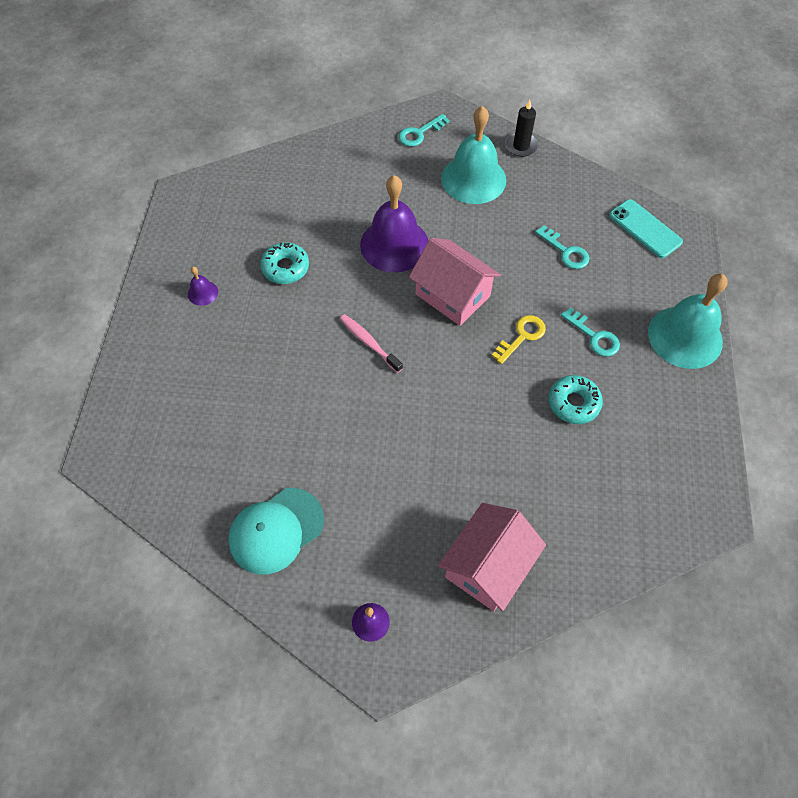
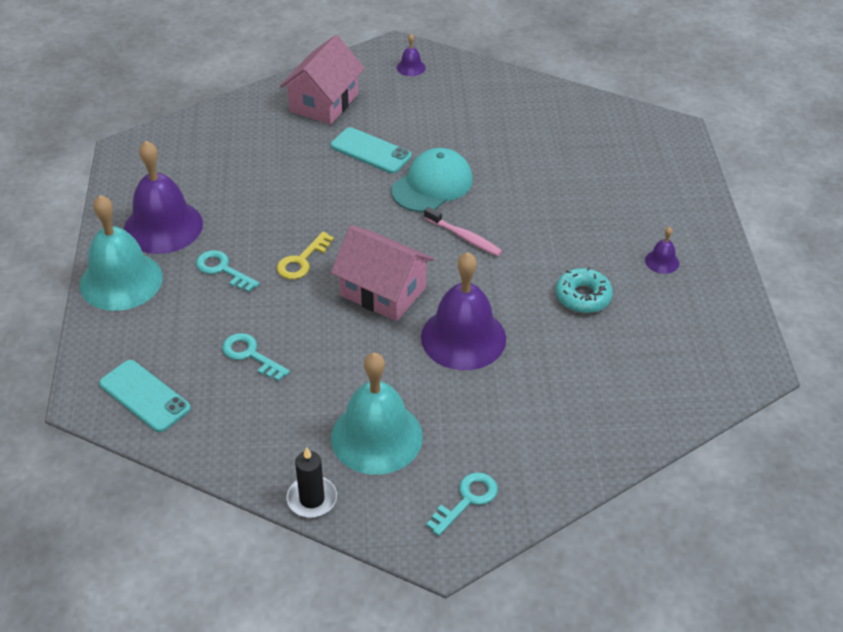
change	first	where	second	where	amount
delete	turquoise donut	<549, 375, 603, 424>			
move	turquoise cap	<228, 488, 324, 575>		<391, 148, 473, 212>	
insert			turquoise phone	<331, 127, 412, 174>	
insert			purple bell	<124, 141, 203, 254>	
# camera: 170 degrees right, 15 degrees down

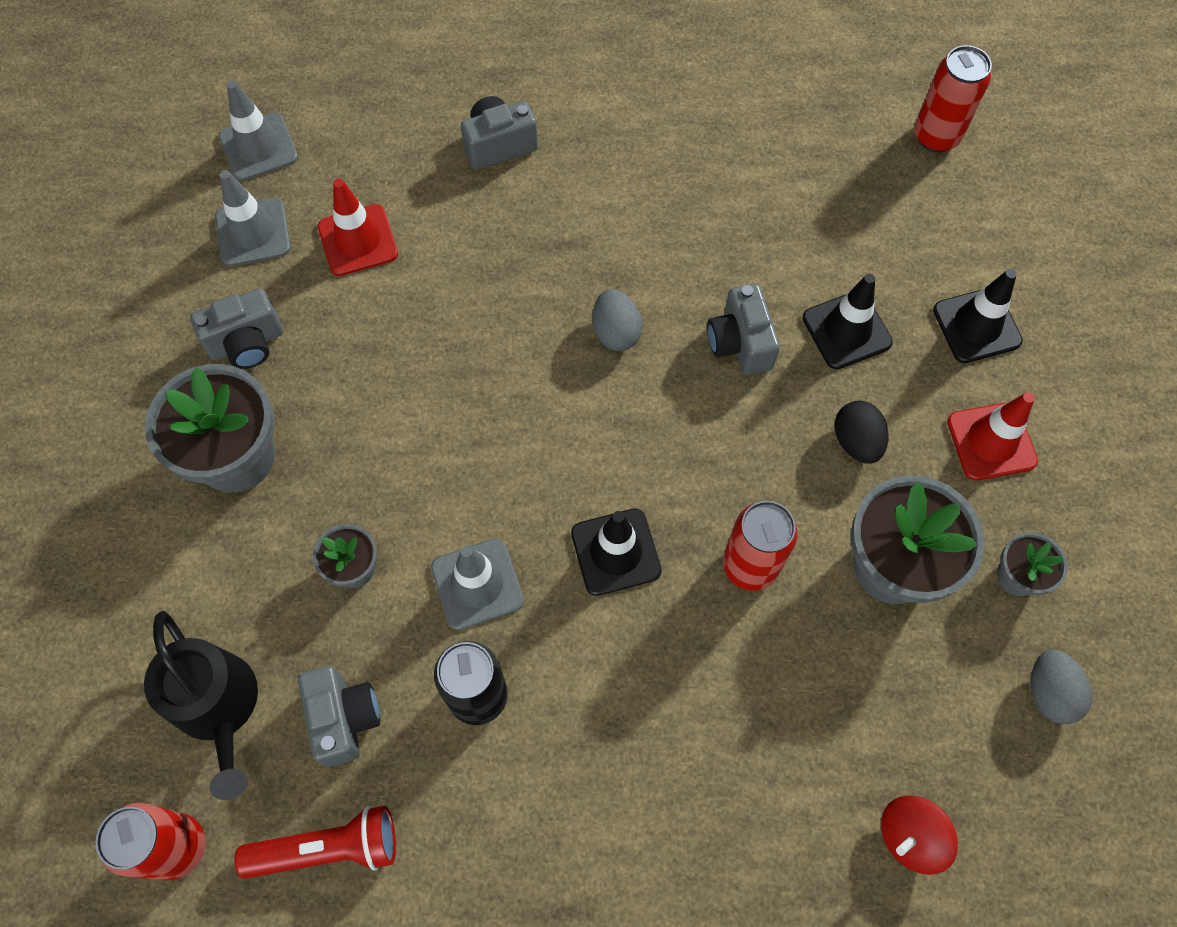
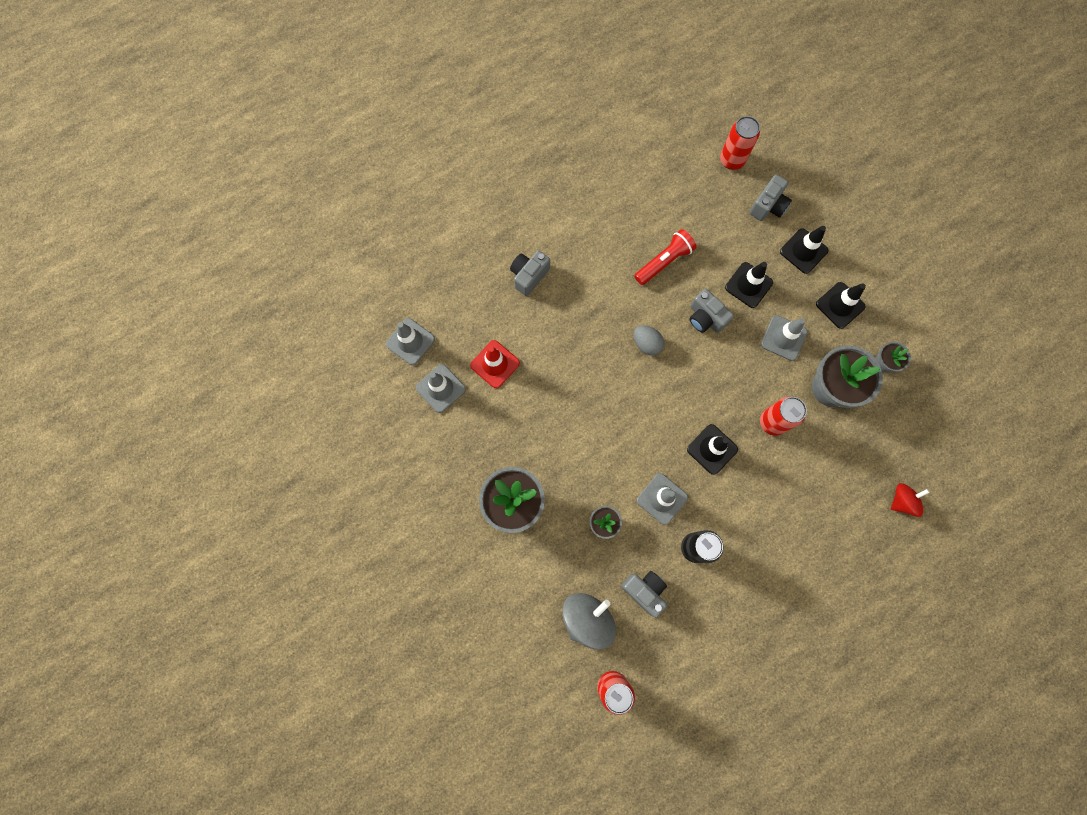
change	first	where	second	where	amount
move	grey camera	<190, 288, 283, 369>		<749, 174, 792, 221>	
recolor	red traffic cone	<947, 392, 1038, 481>	black traffic cone	<816, 282, 866, 329>	
replace	black egg	<834, 400, 888, 463>	grey traffic cone	<761, 315, 808, 361>	
replace	black watering can	<144, 611, 258, 800>	grey spinning top	<562, 593, 616, 650>	
delete	grey egg	<1031, 650, 1092, 724>			
rotate	red spinning top	<881, 795, 958, 875>		<891, 483, 930, 517>	150 degrees counterclockwise
move	red flashlight	<234, 806, 396, 879>		<634, 229, 696, 285>	
# camera: 30 degrees left, 10 degrees up

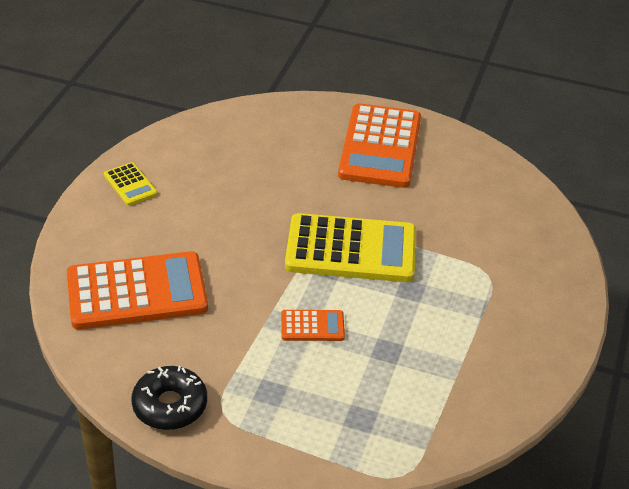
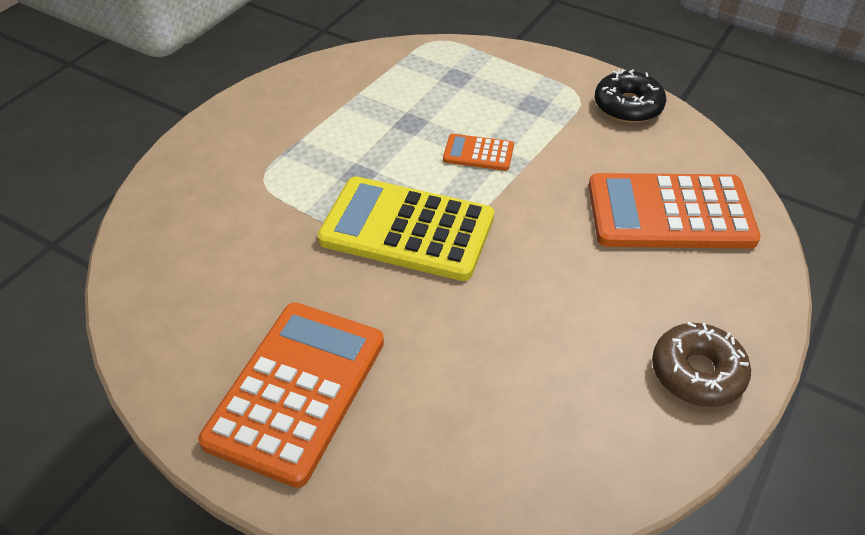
change	first	where	second	where	amount
replace	yellow calculator	<104, 162, 157, 206>	brown donut	<652, 322, 751, 407>	
# camera: 165 degrees left, 5 degrees up

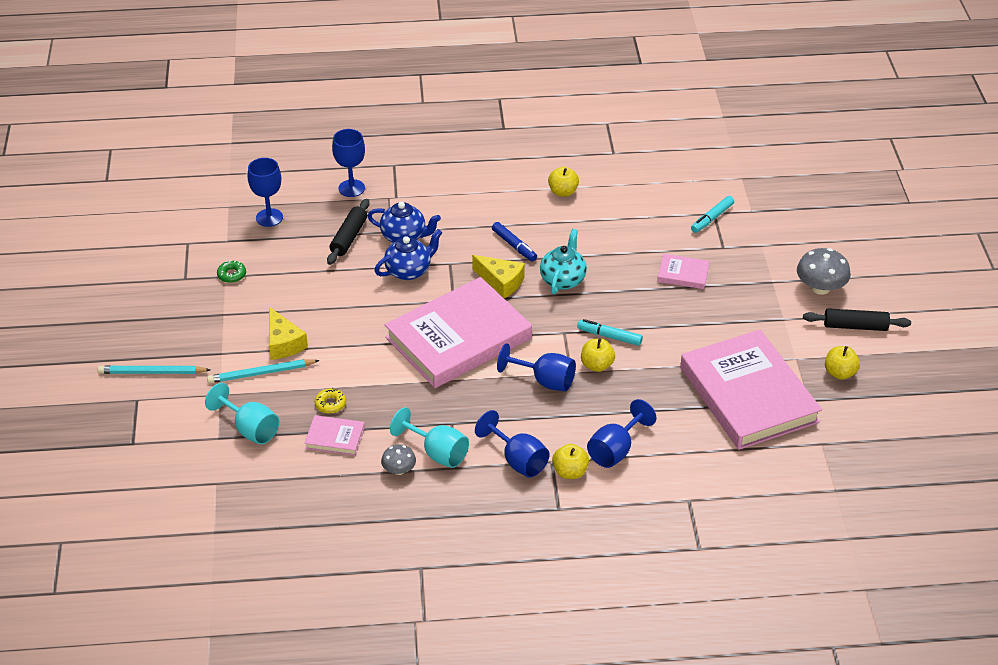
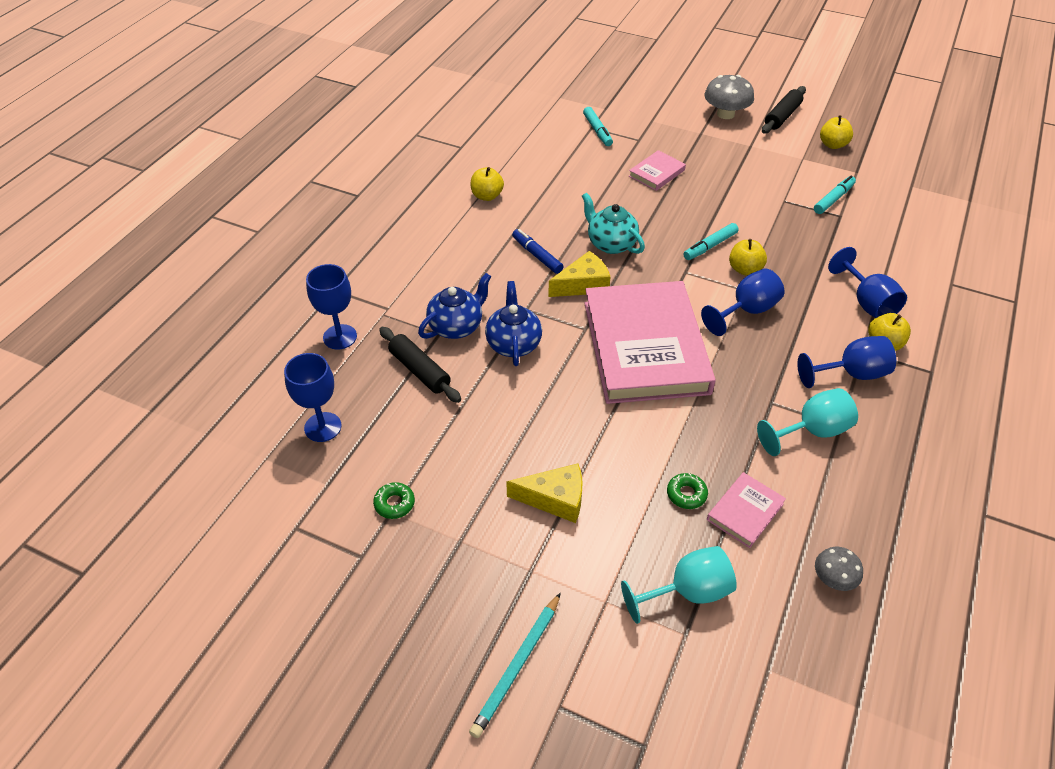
change	first	where	second	where	amount
rotate	blue marker	<492, 222, 537, 262>		<512, 229, 563, 274>	120 degrees counterclockwise
replace	pink book	<680, 330, 822, 450>	turquoise marker	<814, 176, 856, 214>	
delete	turquoise pencil	<207, 359, 320, 383>			
recolor	yellow donut	<315, 388, 346, 413>	green donut	<667, 473, 708, 509>	
move	grey mushroom	<381, 444, 416, 475>		<815, 547, 863, 591>	
# camera: 60 degrees left, 5 degrees up

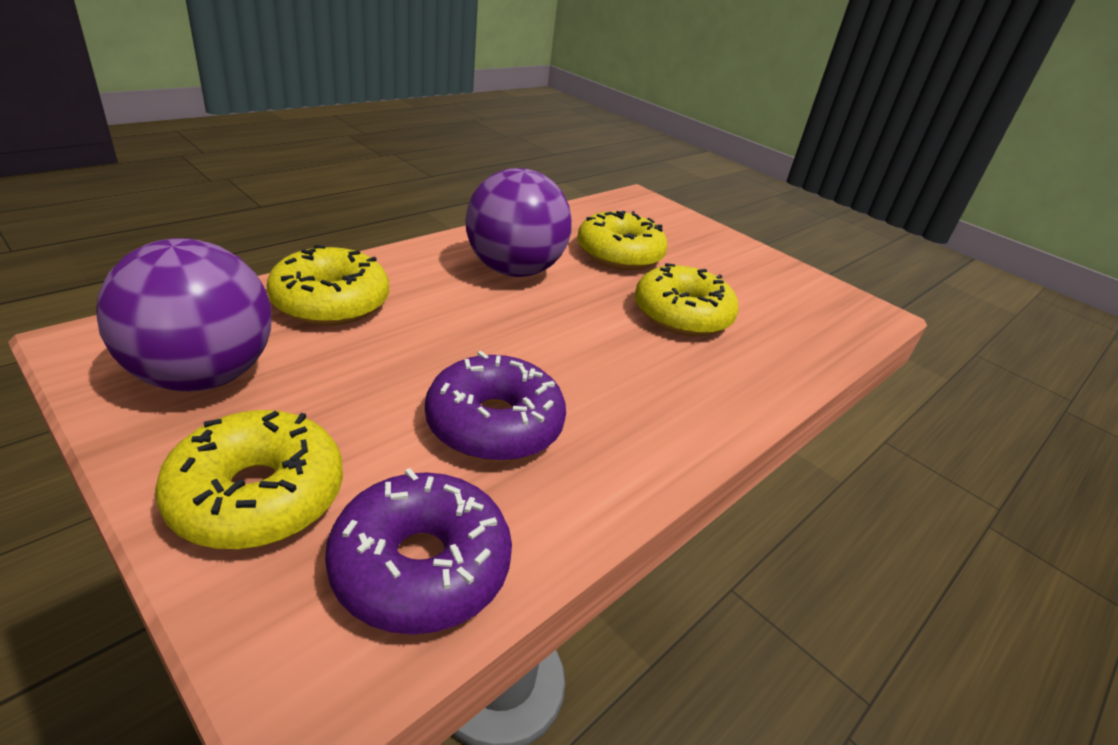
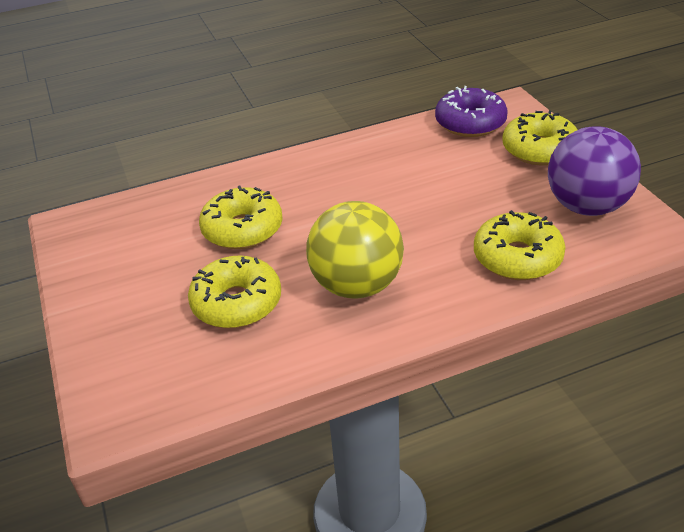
change	first	where	second	where	amount
recolor	purple ball	<465, 168, 572, 277>	yellow ball	<306, 201, 404, 299>	
delete	purple donut	<425, 351, 566, 462>			
# camera: 150 degrees left, 5 degrees up

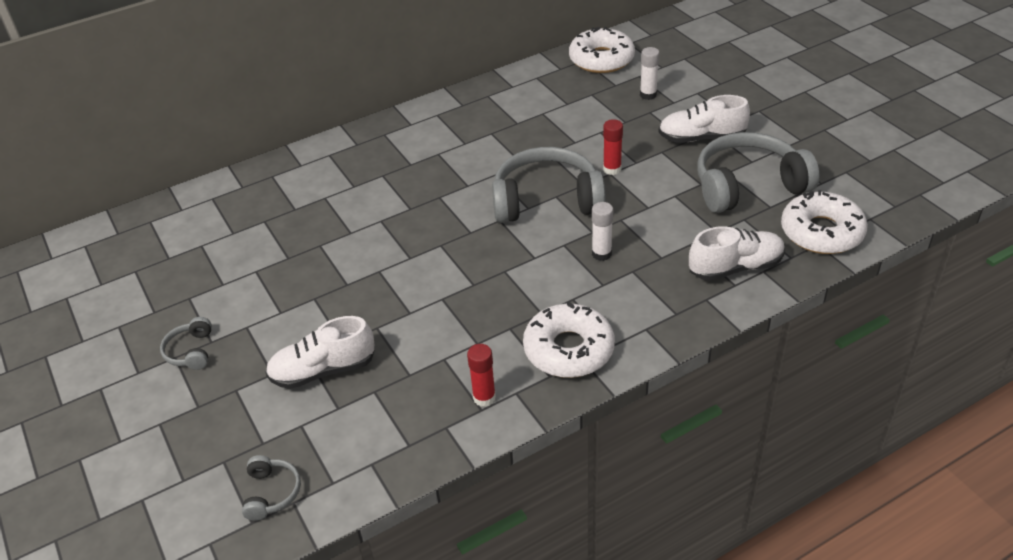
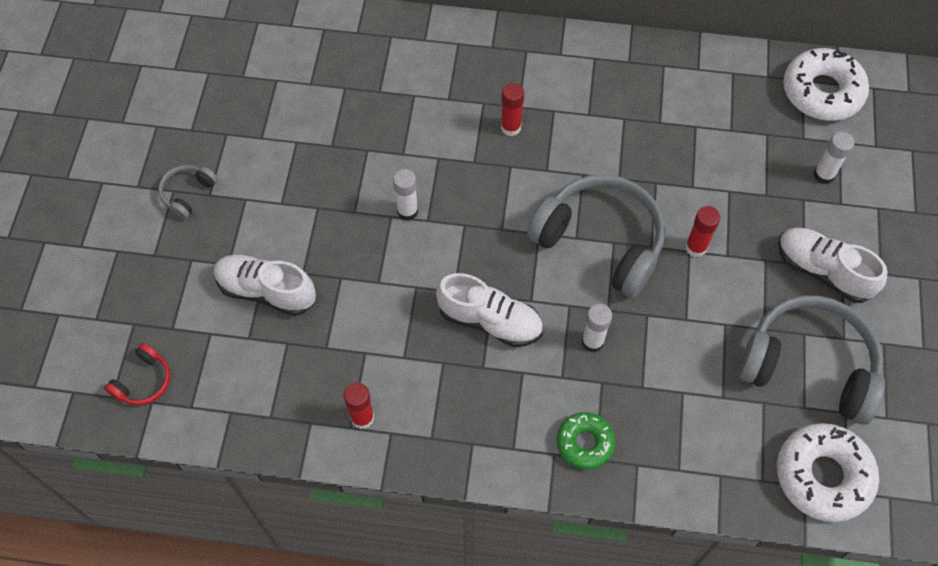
change	first	where	second	where	amount
move	white shoe	<689, 226, 785, 281>		<436, 273, 543, 347>	
delete	white donut	<523, 301, 615, 378>			
recolor	grey headphones	<242, 455, 301, 521>	red headphones	<104, 343, 170, 406>	
insert			red glue stick	<501, 83, 524, 136>	
insert			white glue stick	<393, 169, 418, 221>	
insert			green donut	<557, 412, 615, 469>	
# camera: 35 degrees right, 20 degrees up

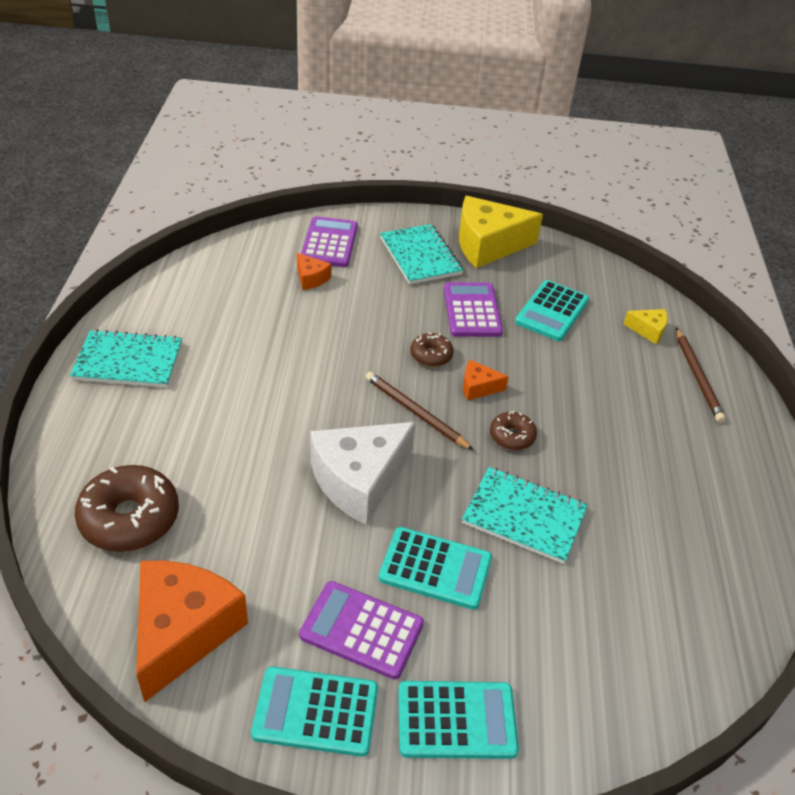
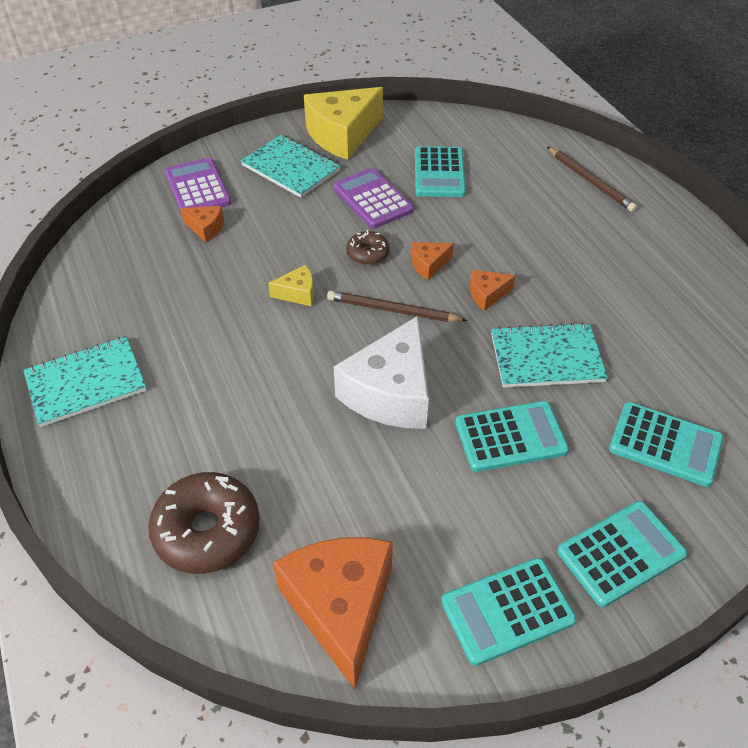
change	first	where	second	where	amount
move	yellow cheese	<624, 309, 668, 344>		<268, 265, 314, 306>	
replace	brown donut	<490, 411, 537, 450>	orange cheese	<470, 270, 516, 311>	
delete	purple calculator	<299, 581, 424, 680>			
insert			turquoise calculator	<609, 402, 724, 487>	
# camera: 25 degrees left, 5 degrees up

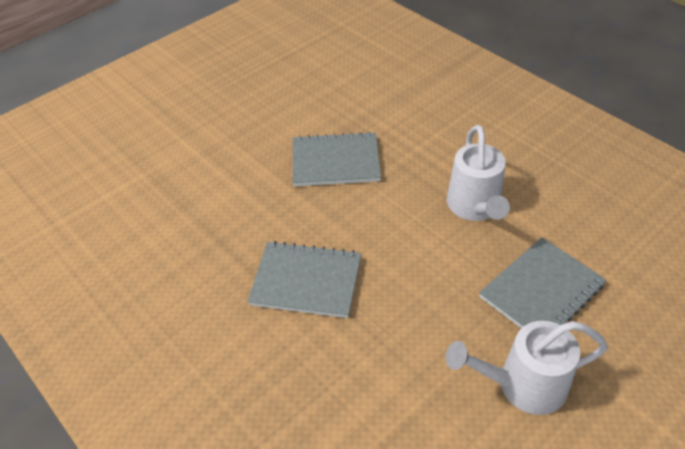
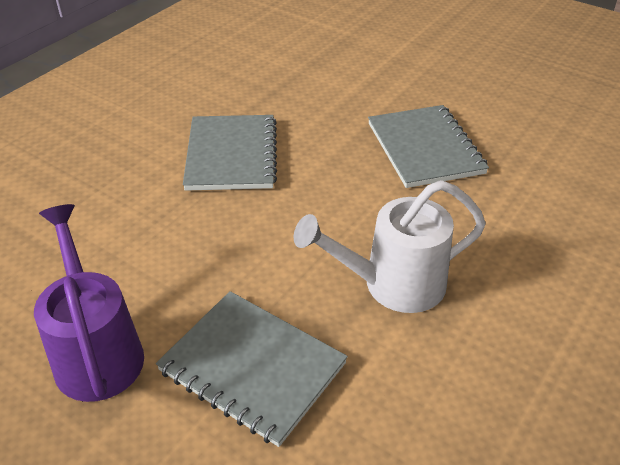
change	first	where	second	where	amount
recolor	white watering can	<446, 321, 608, 415>	purple watering can	<34, 204, 144, 402>	
# camera: 75 degrees right, 5 degrees down

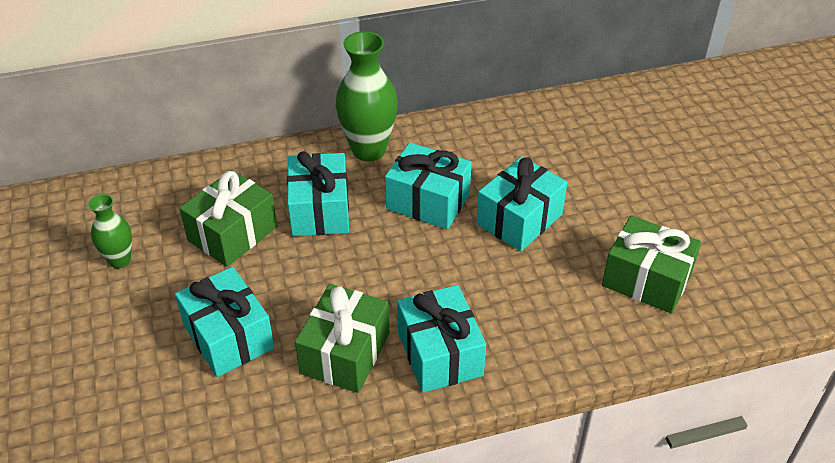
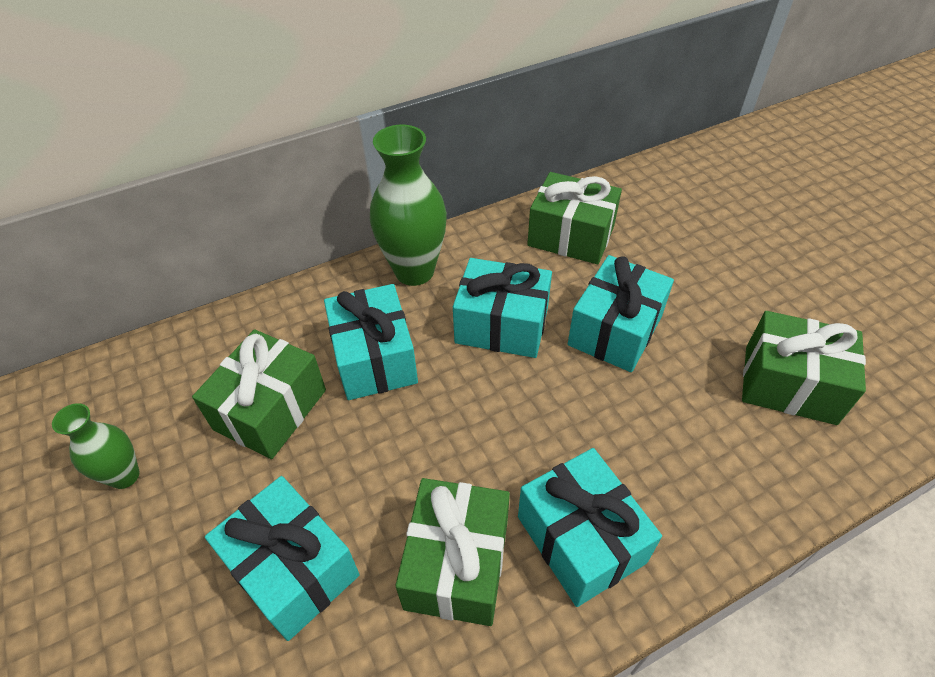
change	first	where	second	where	amount
insert			green gift	<527, 172, 622, 264>	
# camera: 10 degrees left, 5 degrees up

